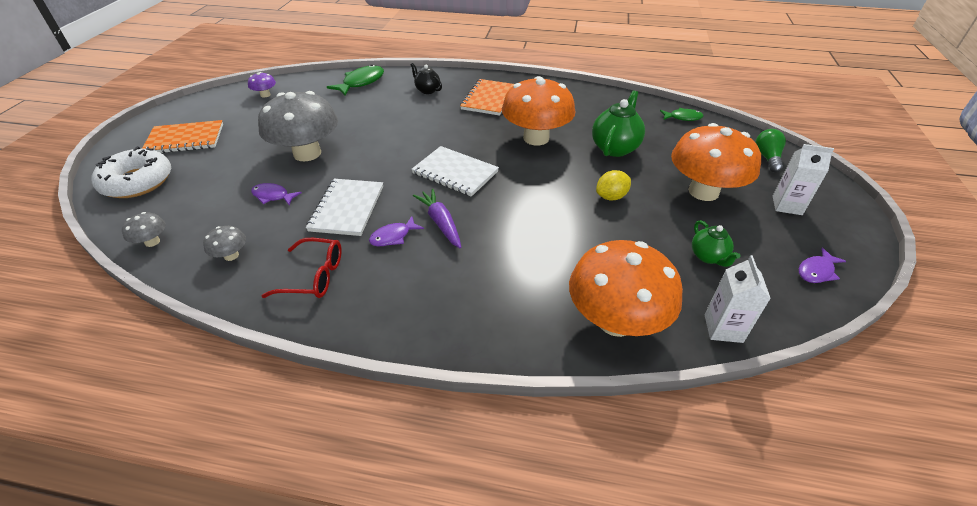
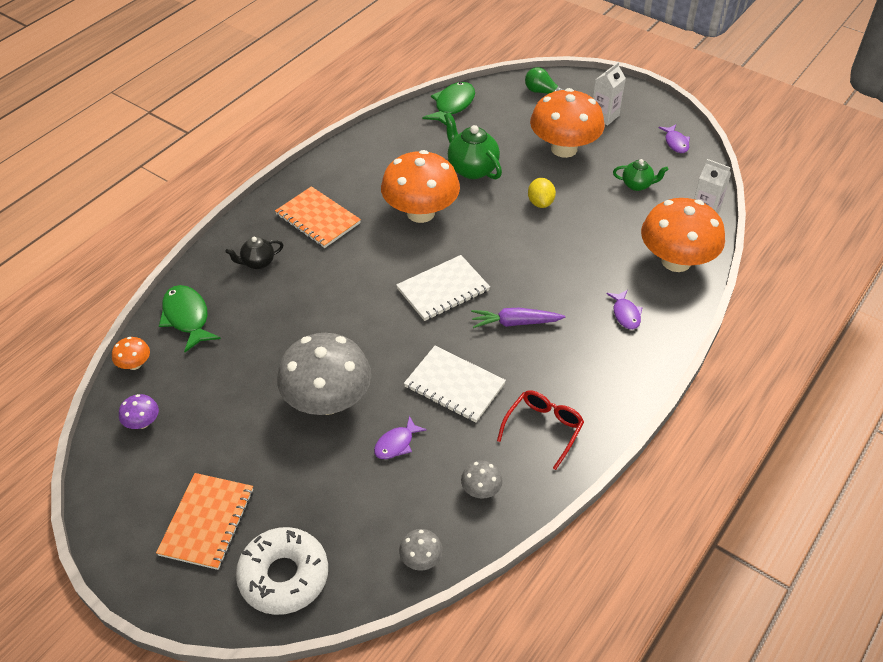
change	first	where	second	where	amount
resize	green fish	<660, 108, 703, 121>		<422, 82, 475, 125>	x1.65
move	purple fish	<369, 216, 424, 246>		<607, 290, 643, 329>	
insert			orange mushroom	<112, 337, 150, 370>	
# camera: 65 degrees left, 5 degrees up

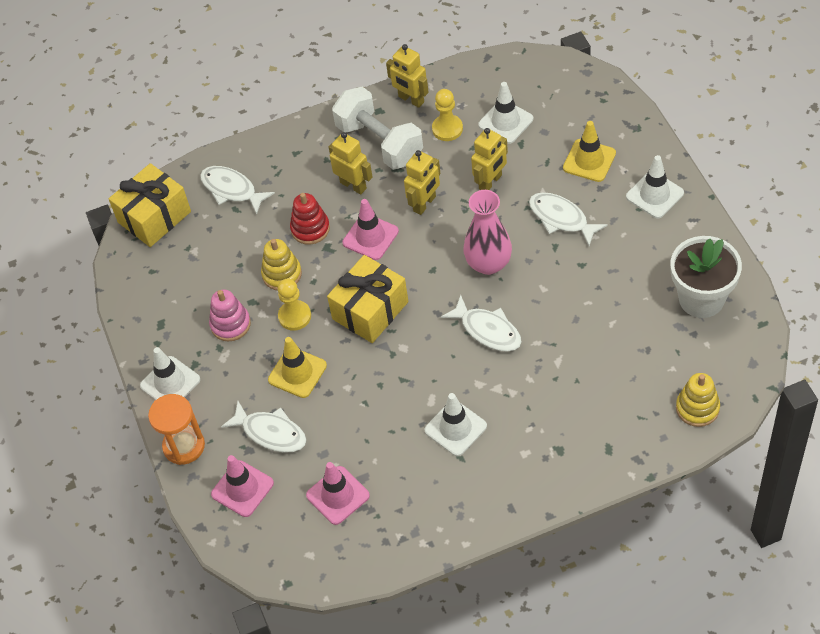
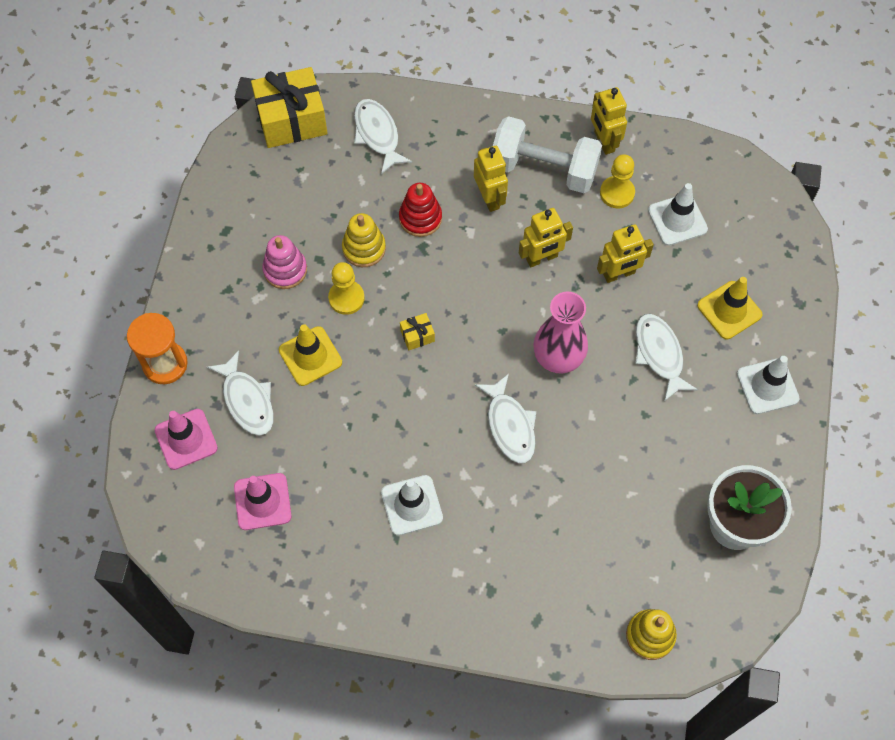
change	first	where	second	where	amount
rotate	white dumbbell	<332, 87, 423, 170>		<493, 116, 602, 193>	60 degrees counterclockwise
delete	pink traffic cone	<342, 199, 399, 260>			
resize	yellow gift	<327, 255, 408, 343>		<400, 313, 435, 350>	x0.43
delete	white traffic cone	<140, 347, 200, 400>			
# camera: 25 degrees right, 10 degrees up

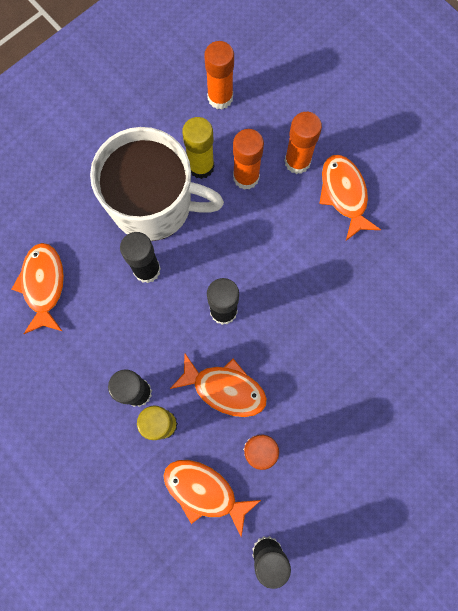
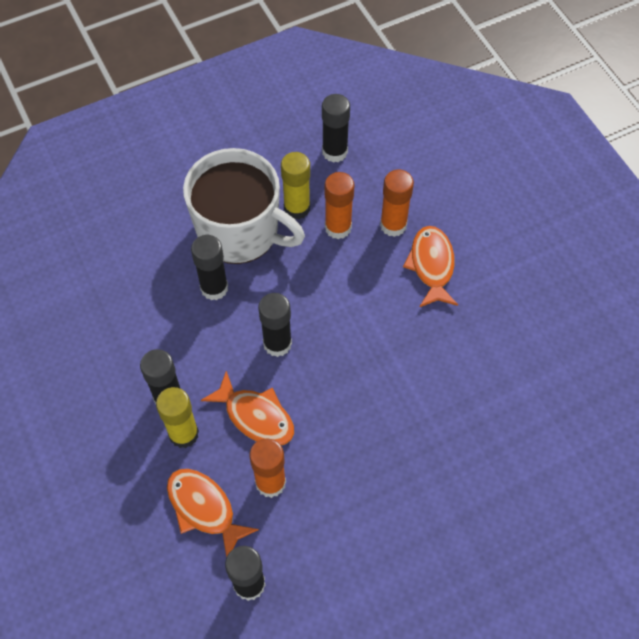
change	first	where	second	where	amount
recolor	orange glue stick	<204, 41, 234, 109>	black glue stick	<322, 94, 350, 163>	
delete	orange fish	<12, 243, 64, 334>			
# camera: 15 degrees right, 15 degrees down

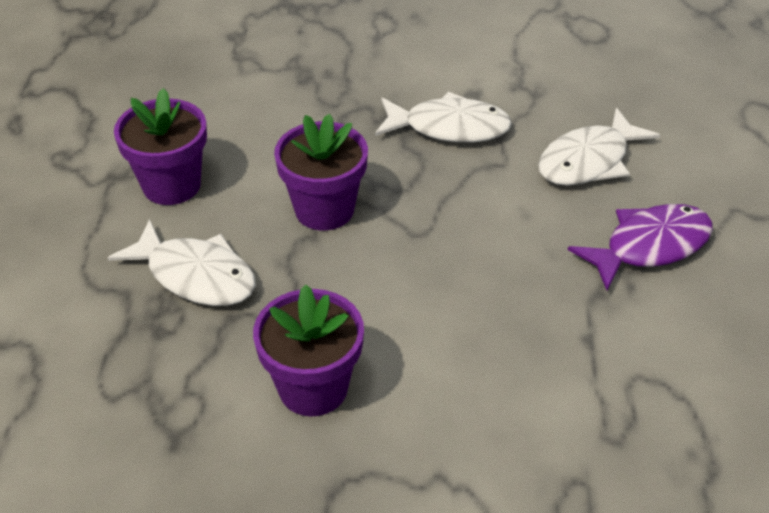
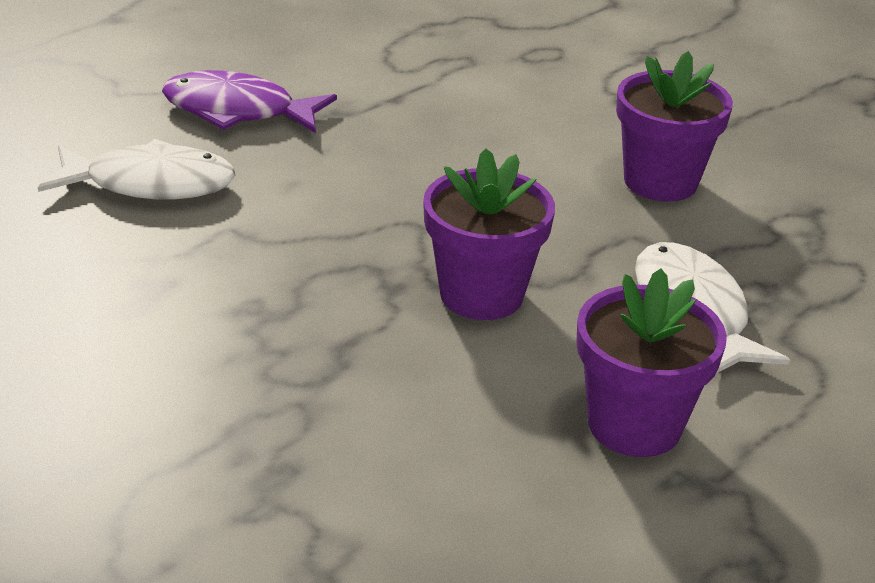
change	first	where	second	where	amount
delete	white fish	<375, 92, 512, 143>			
# camera: 140 degrees left, 10 degrees down

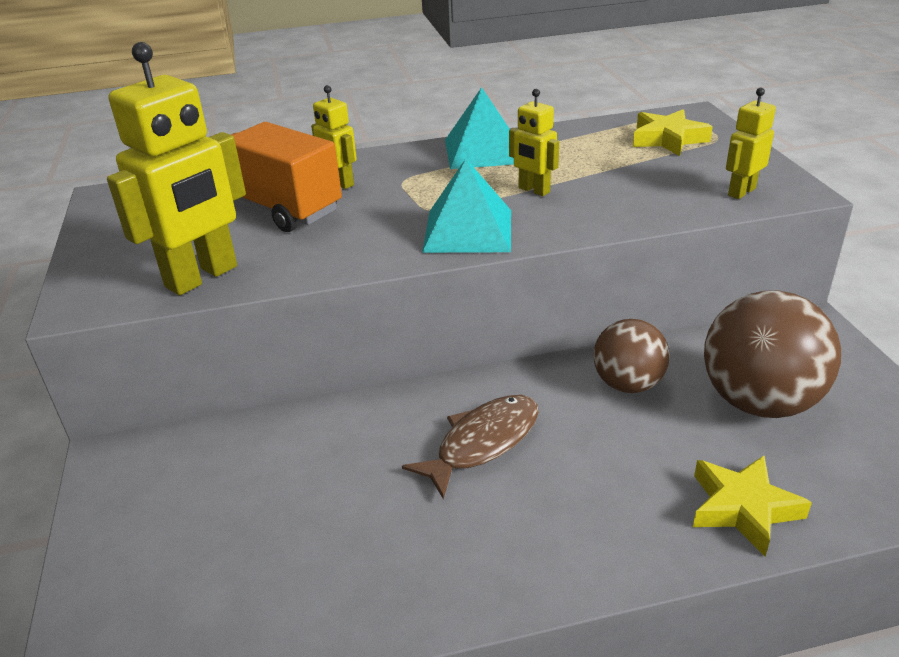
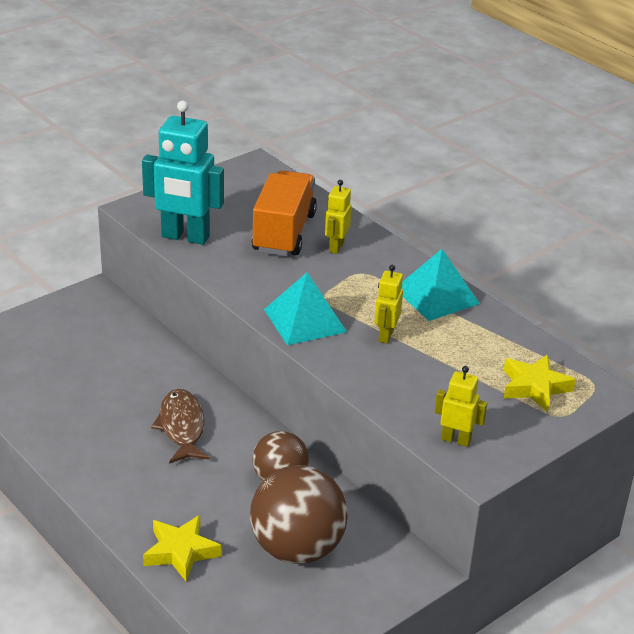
change	first	where	second	where	amount
recolor	yellow robot	<107, 42, 246, 295>	turquoise robot	<142, 101, 224, 245>	
rotate	brown fish	<402, 395, 539, 500>		<151, 389, 210, 464>	120 degrees counterclockwise
# camera: 60 degrees right, 0 degrees up

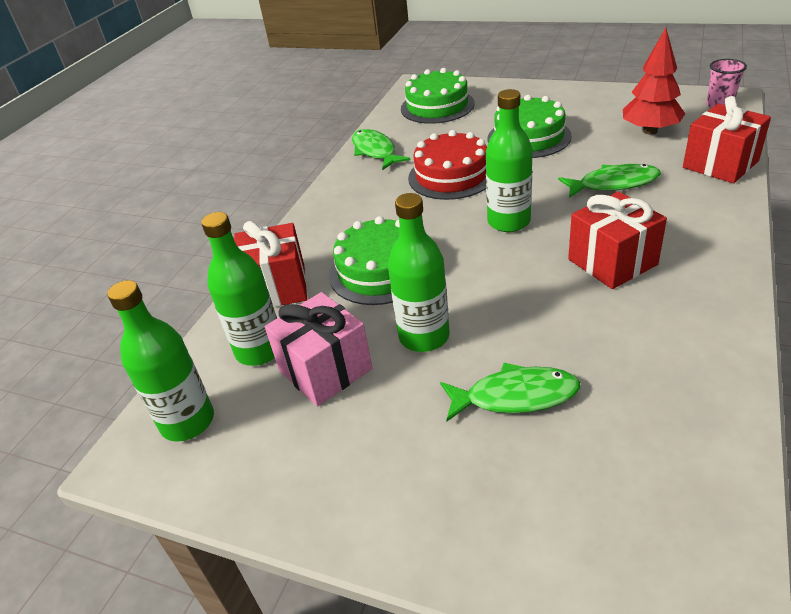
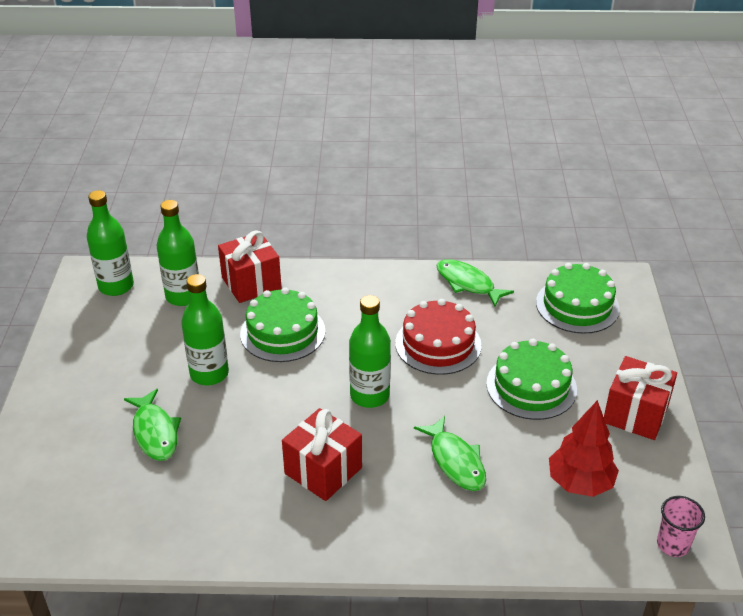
change	first	where	second	where	amount
move	red gift	<683, 96, 771, 183>		<604, 356, 677, 440>	
rotate	green fish	<352, 129, 410, 170>		<436, 259, 514, 307>	90 degrees counterclockwise
delete	pink gift	<265, 292, 372, 406>			
# camera: 65 degrees right, 0 degrees up

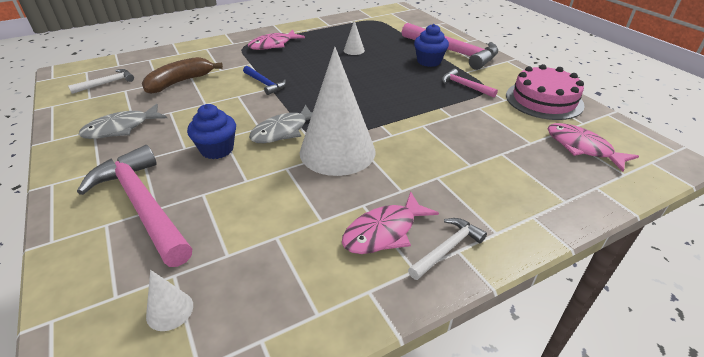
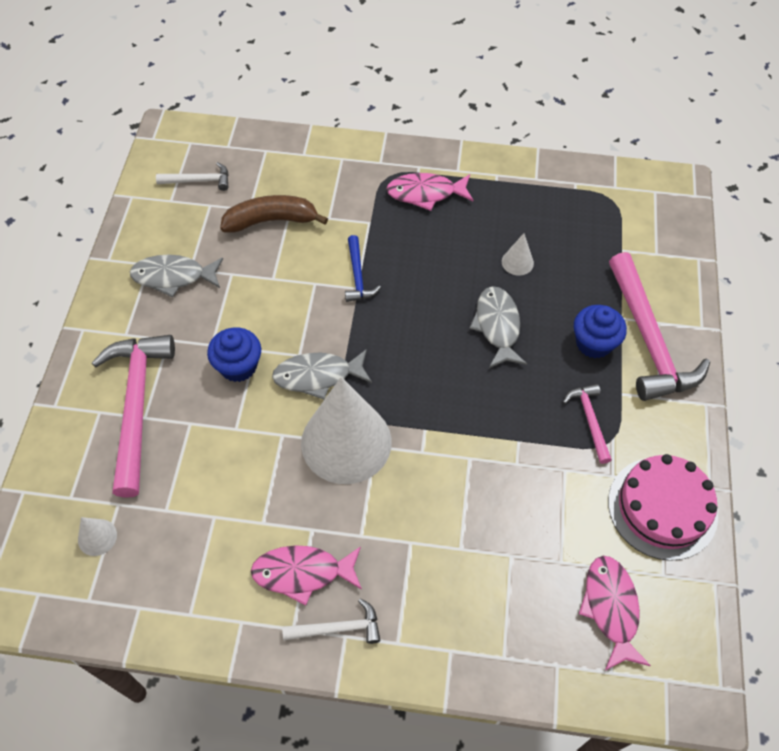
change	first	where	second	where	amount
insert			grey fish	<469, 286, 527, 368>	
# camera: 35 degrees right, 20 degrees up

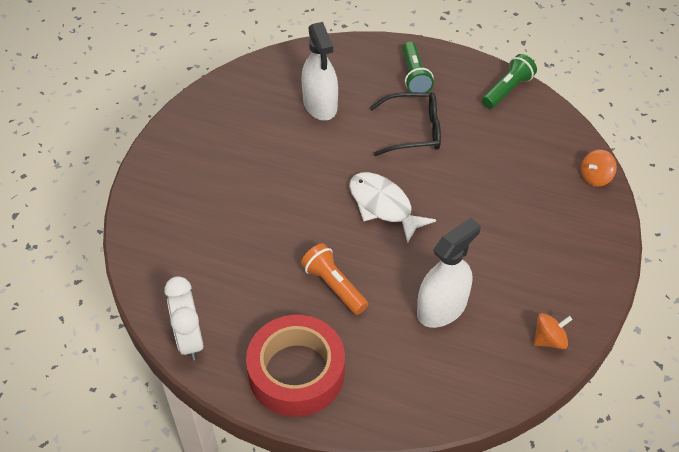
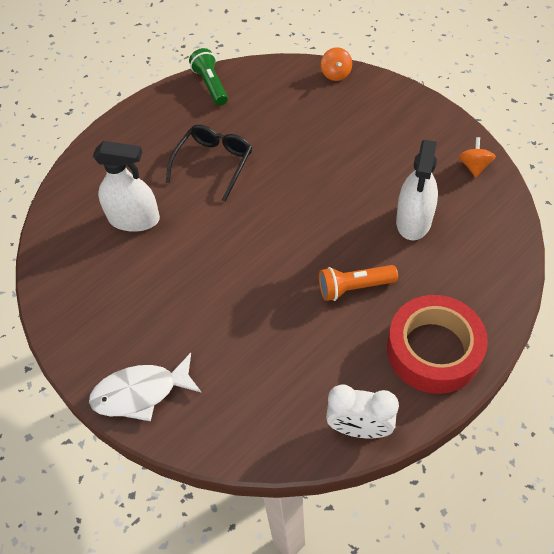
change	first	where	second	where	amount
delete	green flashlight	<402, 41, 434, 92>			
move	white fish	<349, 172, 436, 244>		<89, 353, 202, 421>	
rotate	white spray bottle	<417, 218, 481, 328>		<396, 140, 438, 240>	150 degrees counterclockwise
# camera: 60 degrees left, 5 degrees up

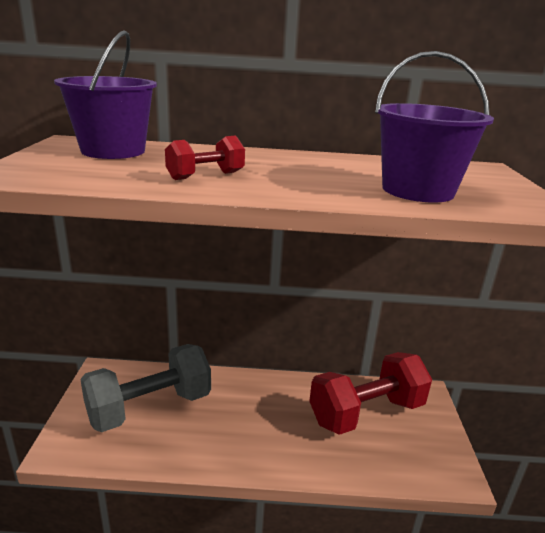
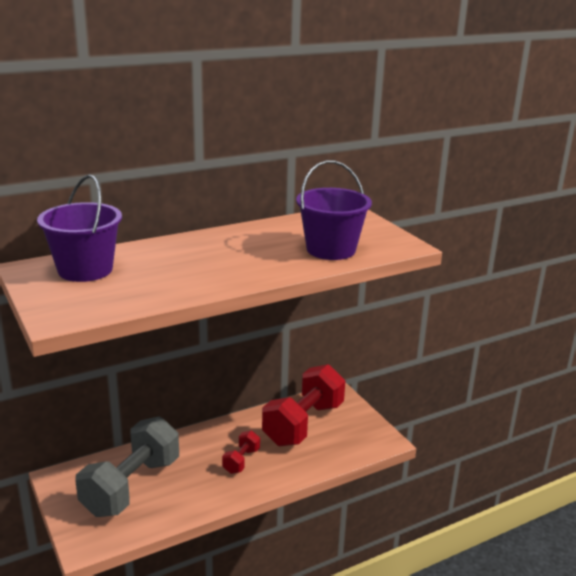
change	first	where	second	where	amount
move	red dumbbell	<165, 136, 245, 180>		<222, 431, 260, 474>	
# camera: 30 degrees left, 0 degrees up

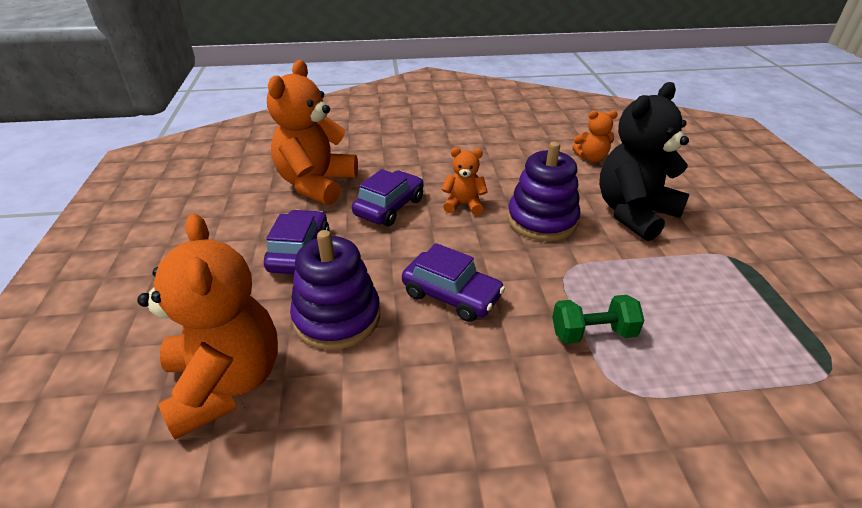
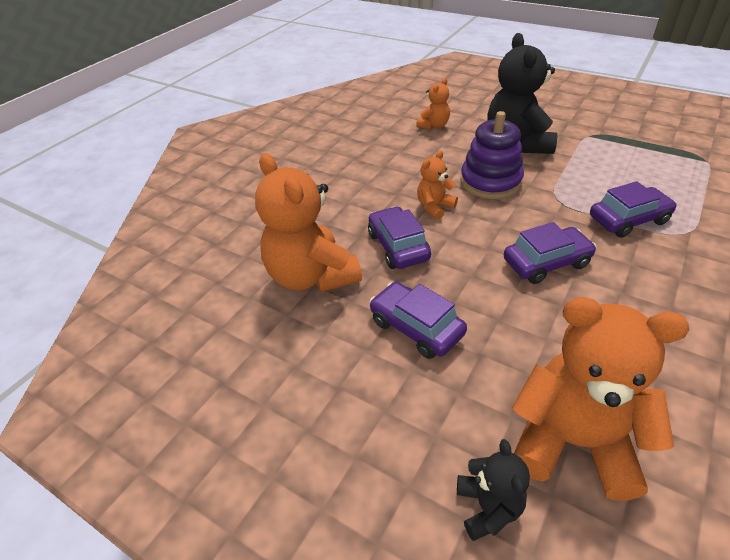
change	first	where	second	where	amount
delete	purple stacking toy	<290, 230, 380, 350>			
replace	green dumbbell	<552, 295, 645, 344>	purple car	<590, 181, 677, 238>	
insert			black teddy bear	<457, 439, 530, 541>	
# camera: 50 degrees left, 5 degrees up

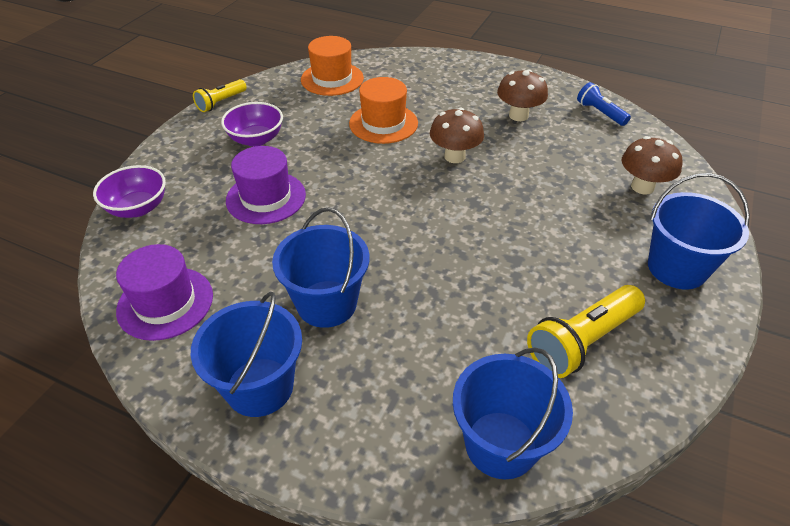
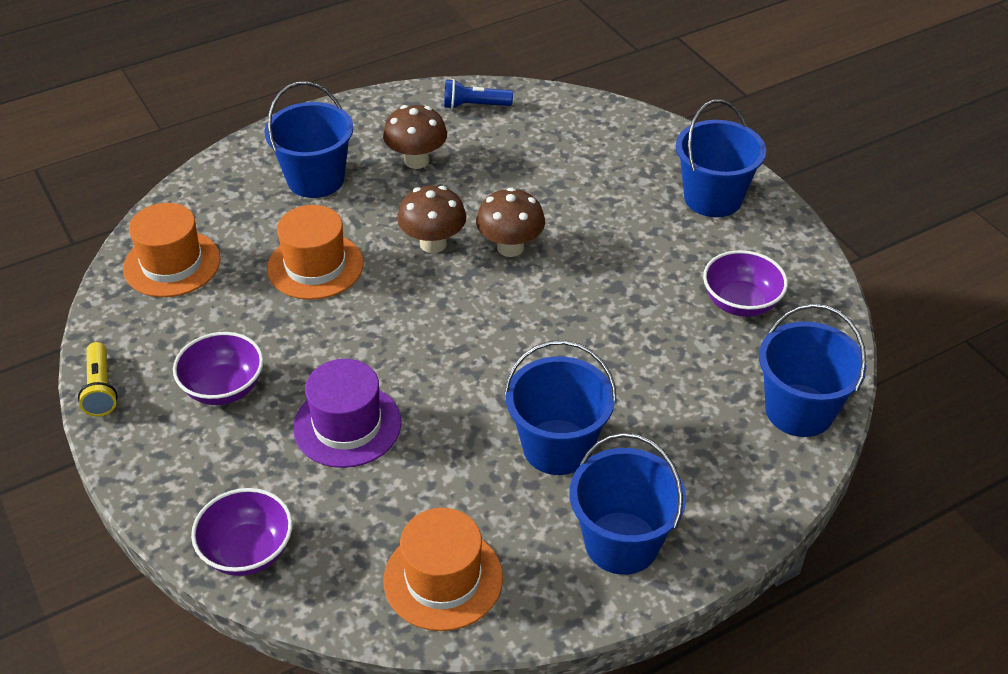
change	first	where	second	where	amount
move	brown mushroom	<622, 136, 682, 194>		<476, 187, 545, 257>	
recolor	purple hat	<116, 244, 213, 341>	orange hat	<383, 508, 503, 631>	
replace	yellow flashlight	<527, 285, 645, 378>	purple bowl	<703, 250, 788, 317>	
insert			blue bucket	<265, 82, 353, 198>	
# camera: 55 degrees left, 0 degrees up

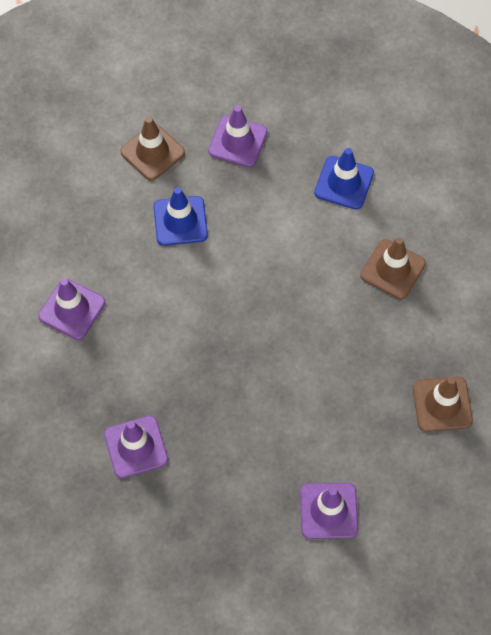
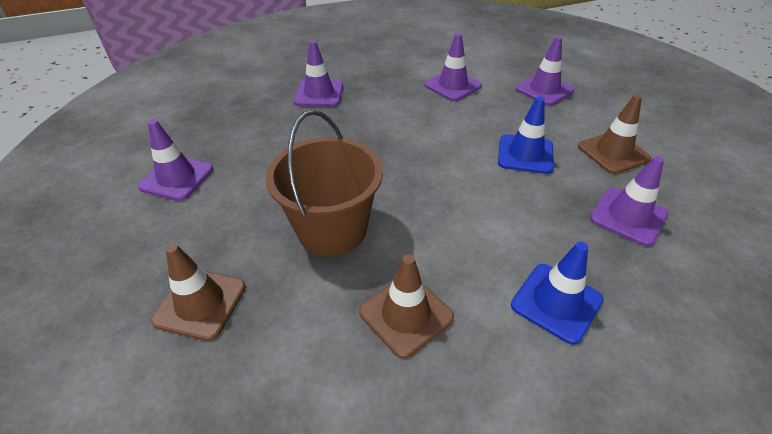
change	first	where	second	where	amount
insert			purple traffic cone	<516, 36, 575, 106>	
insert			brown bucket	<266, 110, 383, 256>	
# camera: 110 degrees right, 20 degrees down

